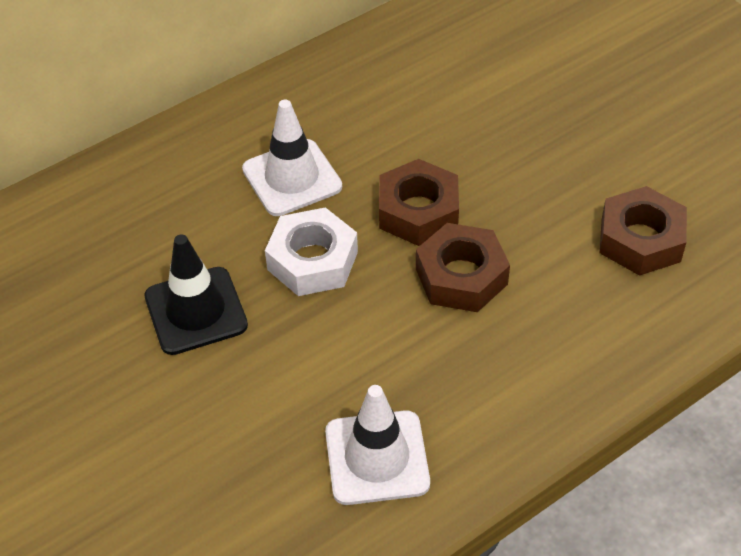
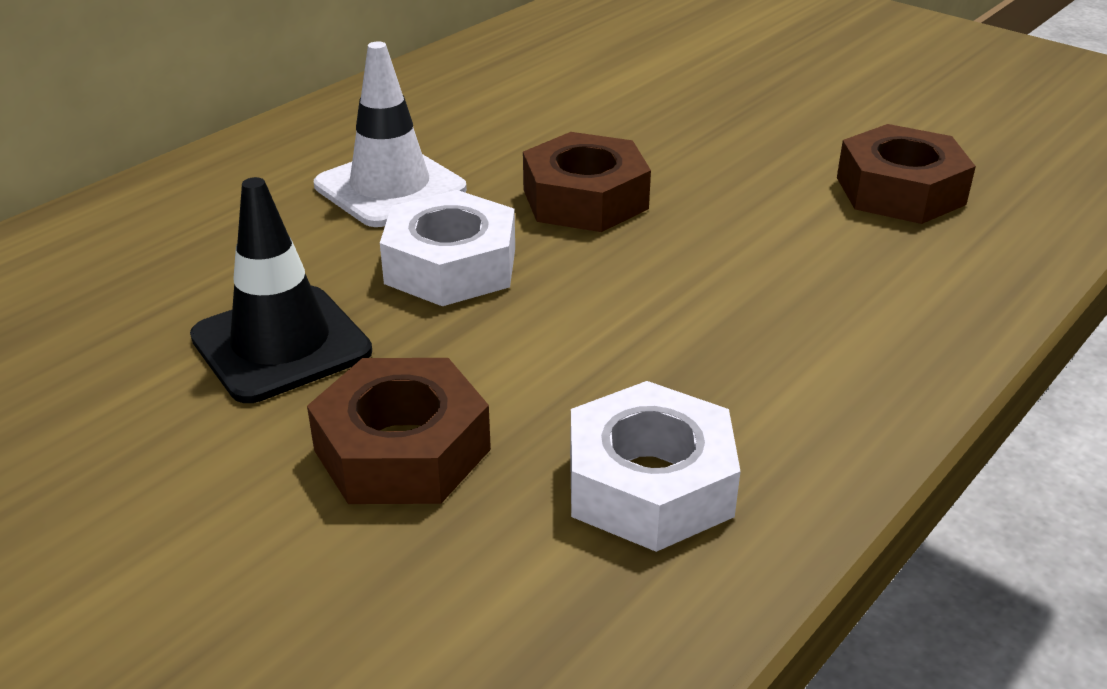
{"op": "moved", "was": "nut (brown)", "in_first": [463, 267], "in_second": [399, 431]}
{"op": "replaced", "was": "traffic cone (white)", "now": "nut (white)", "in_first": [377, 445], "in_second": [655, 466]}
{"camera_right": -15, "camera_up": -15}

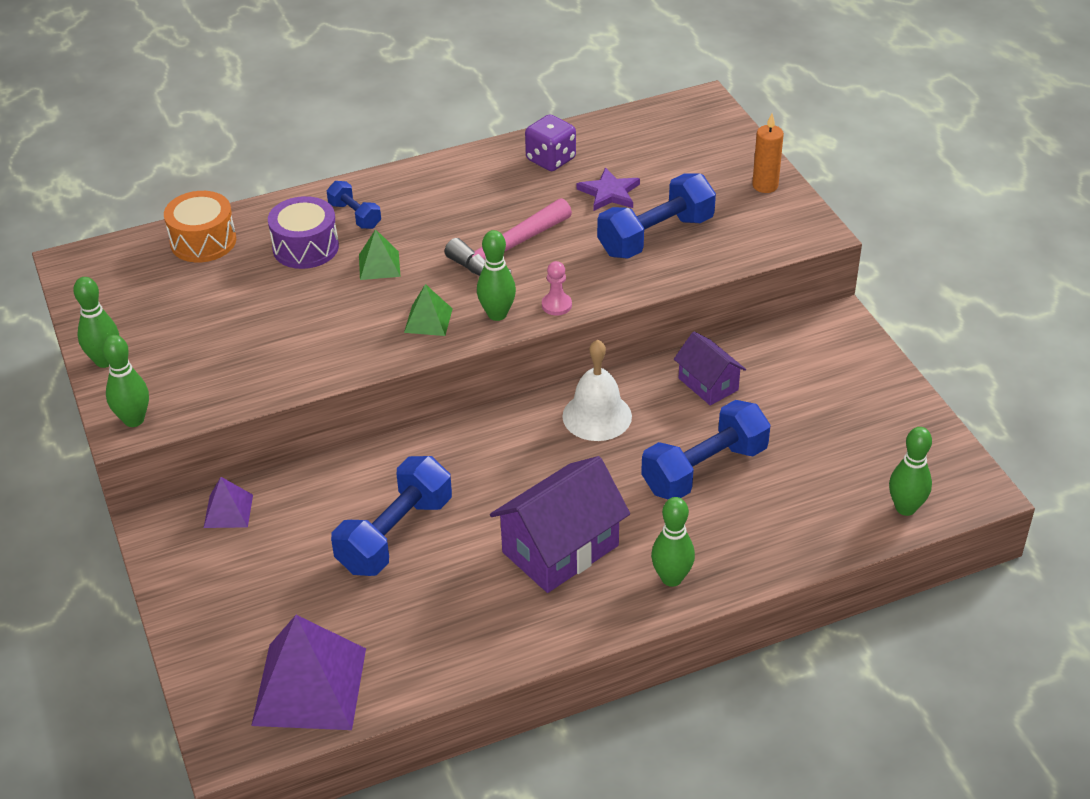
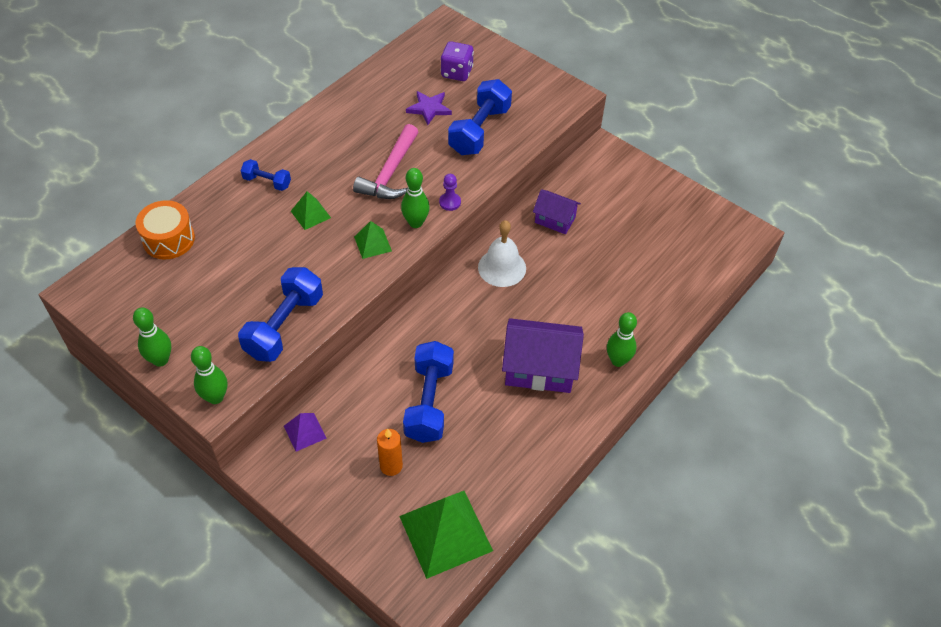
{"op": "moved", "was": "dumbbell (blue)", "in_first": [706, 450], "in_second": [280, 314]}
{"op": "moved", "was": "candle (orange)", "in_first": [768, 153], "in_second": [390, 452]}
{"op": "recoloured", "was": "pyramid (purple)", "now": "pyramid (green)", "in_first": [308, 672], "in_second": [446, 535]}
{"op": "recoloured", "was": "pawn (pink)", "now": "pawn (purple)", "in_first": [557, 288], "in_second": [450, 192]}
{"op": "moved", "was": "dice (purple)", "in_first": [550, 142], "in_second": [457, 61]}
{"op": "turned", "was": "house (purple)", "in_first": [560, 524], "in_second": [543, 355], "clockwise": 75}
{"op": "removed", "was": "drum (purple)", "in_first": [303, 232]}
{"op": "removed", "was": "bowling pin (green)", "in_first": [910, 471]}
{"camera_right": -30, "camera_up": 10}

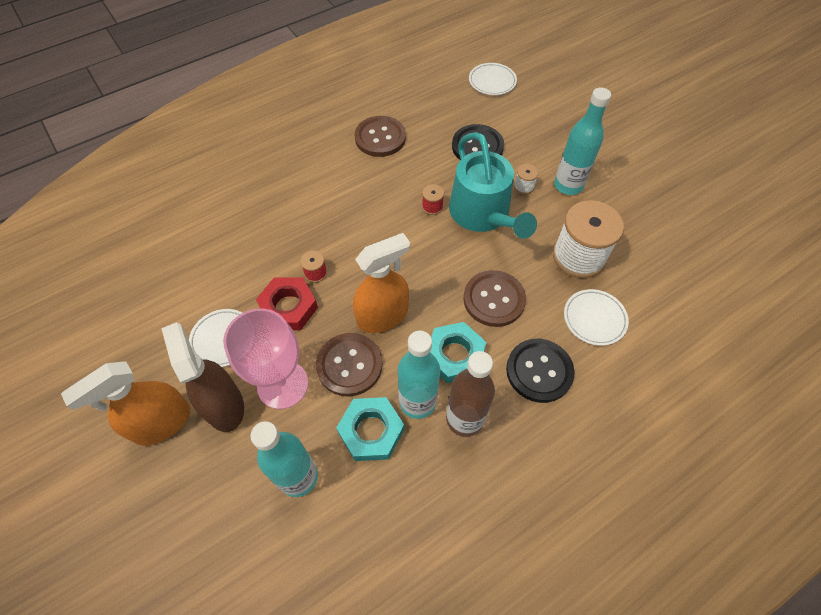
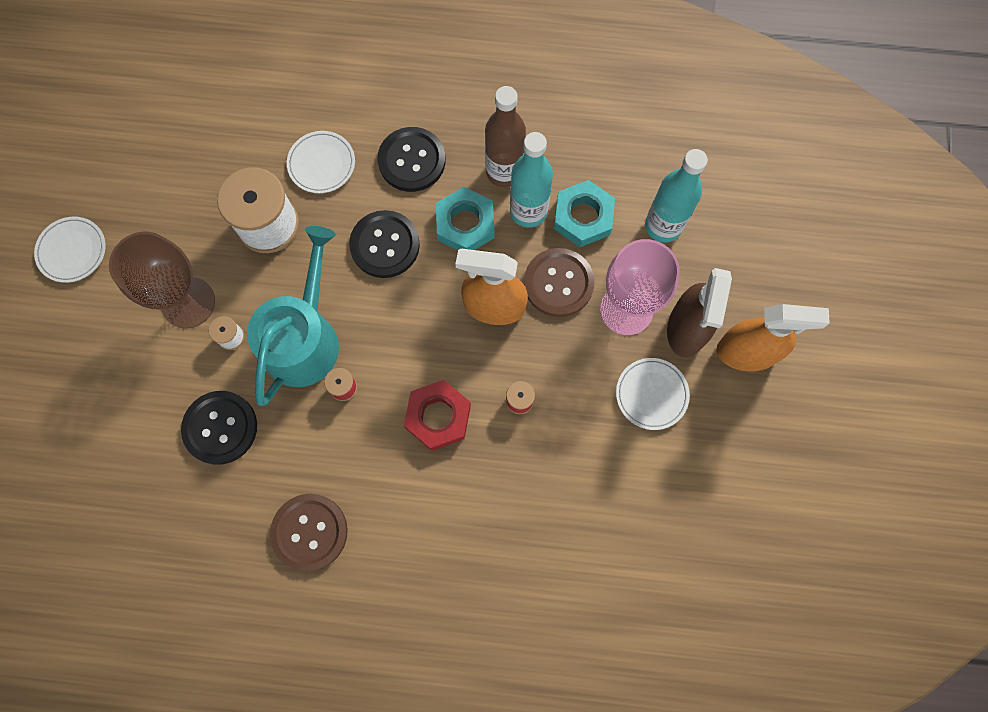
{"op": "moved", "was": "plate (white)", "in_first": [493, 79], "in_second": [70, 250]}
{"op": "replaced", "was": "bottle (turquoise)", "now": "goblet (brown)", "in_first": [582, 141], "in_second": [162, 280]}
{"op": "recoloured", "was": "button (brown)", "now": "button (black)", "in_first": [495, 298], "in_second": [384, 244]}
{"op": "moved", "was": "nut (red)", "in_first": [287, 304], "in_second": [437, 415]}
{"camera_right": -140, "camera_up": 15}

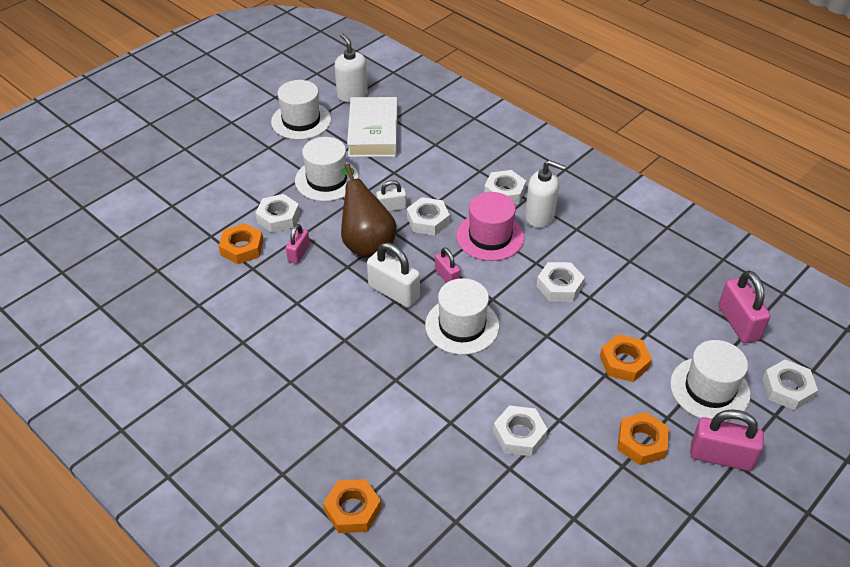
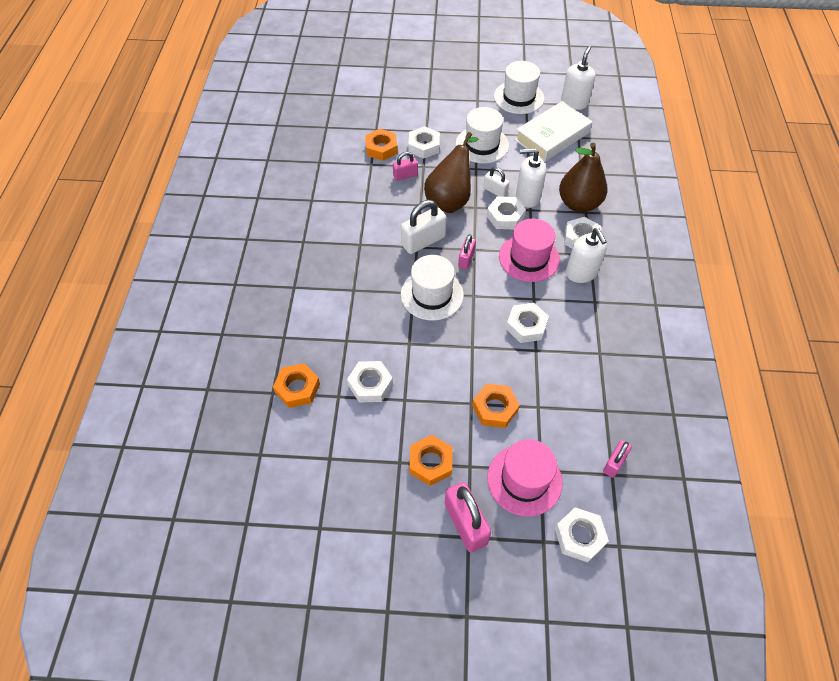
{"op": "moved", "was": "nut (orange)", "in_first": [352, 506], "in_second": [296, 385]}
{"op": "turned", "was": "padlock (white)", "in_first": [393, 275], "in_second": [424, 227], "clockwise": 60}
{"op": "recoloured", "was": "hat (white)", "now": "hat (pink)", "in_first": [710, 380], "in_second": [525, 478]}
{"op": "added", "now": "soap dispenser (white)", "in_second": [531, 178]}
{"op": "added", "now": "pear (brown)", "in_second": [583, 177]}
{"op": "resized", "was": "padlock (pink)", "in_first": [744, 306], "in_second": [617, 459], "ratio": 0.59}
{"camera_right": 50, "camera_up": 10}

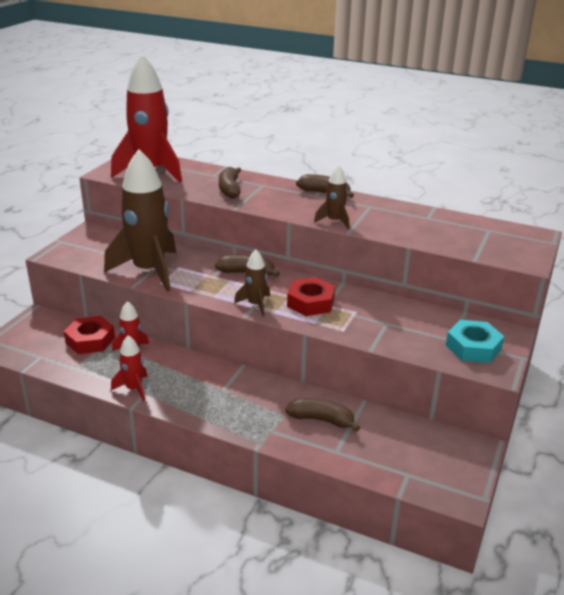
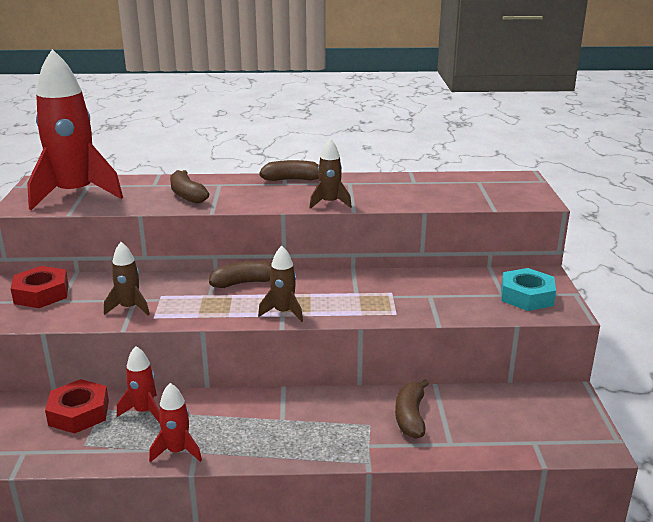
{"op": "moved", "was": "nut (red)", "in_first": [311, 296], "in_second": [39, 287]}
{"op": "resized", "was": "rocket (brown)", "in_first": [140, 220], "in_second": [127, 279], "ratio": 0.46}
{"op": "turned", "was": "banana (brown)", "in_first": [322, 415], "in_second": [412, 409], "clockwise": -75}
{"camera_right": -25, "camera_up": -5}

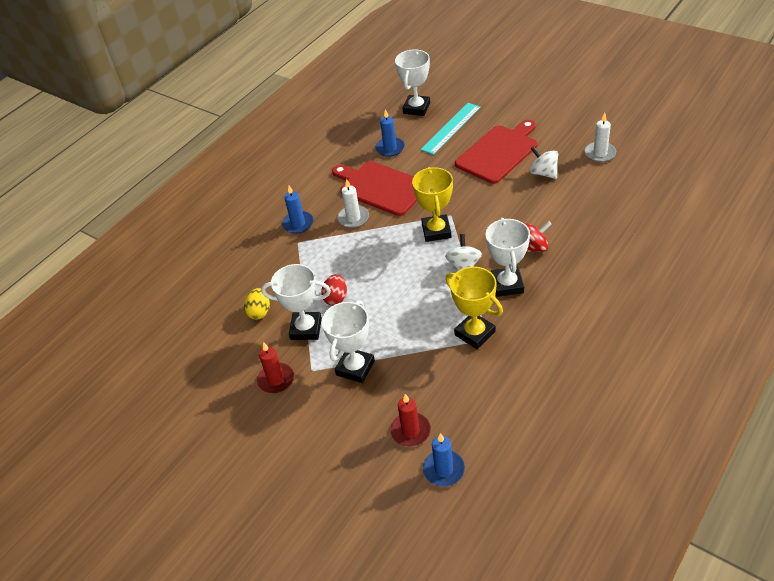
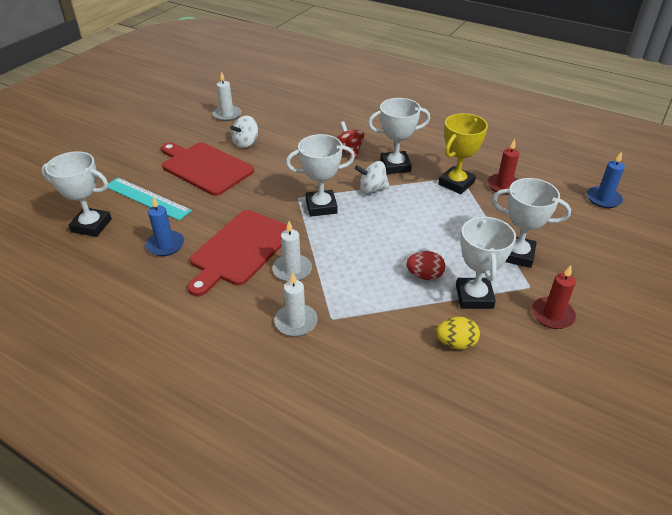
{"op": "recoloured", "was": "candle (blue)", "now": "candle (white)", "in_first": [298, 210], "in_second": [296, 304]}
{"op": "recoloured", "was": "trophy (yellow)", "now": "trophy (white)", "in_first": [432, 204], "in_second": [320, 175]}
{"op": "moved", "was": "candle (red)", "in_first": [410, 420], "in_second": [503, 167]}
{"camera_right": -100, "camera_up": -5}

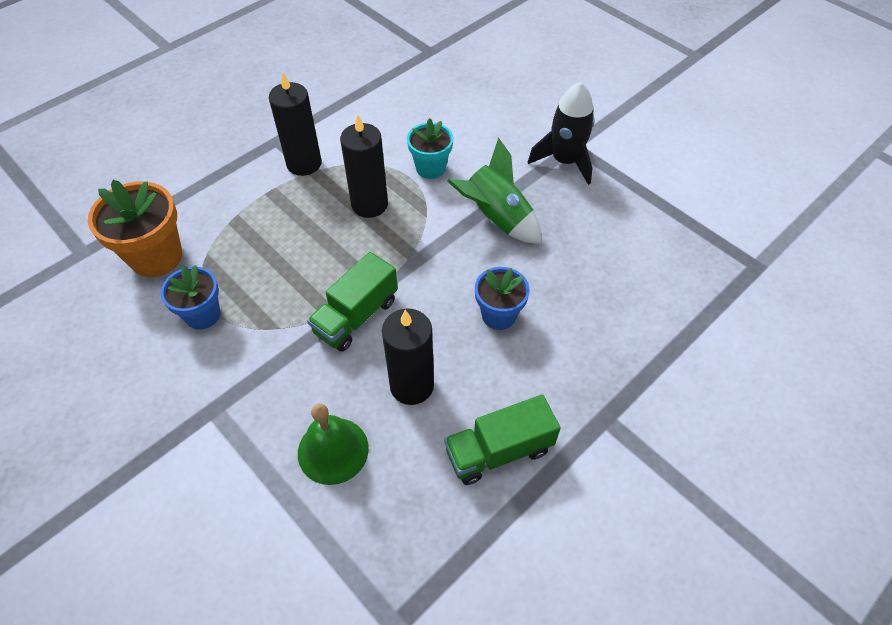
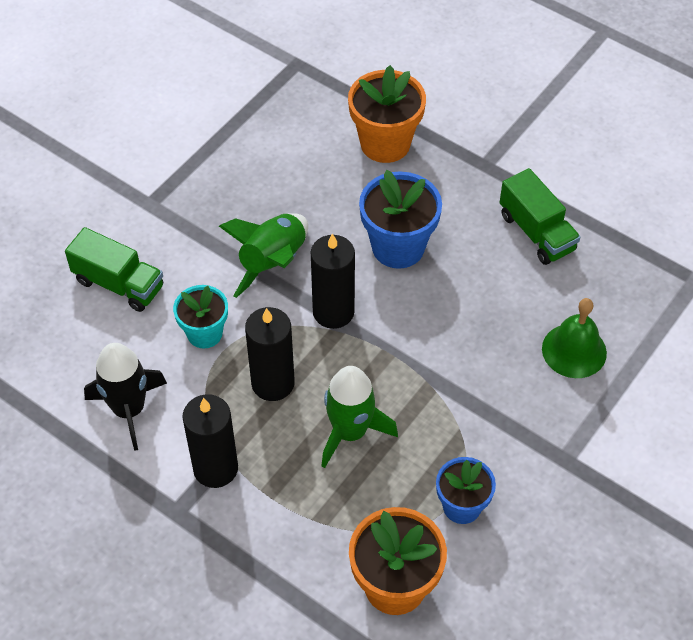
{"op": "moved", "was": "truck (green)", "in_first": [352, 302], "in_second": [114, 269]}
{"op": "moved", "was": "rocket (black)", "in_first": [561, 133], "in_second": [125, 397]}
{"op": "moved", "was": "candle (black)", "in_first": [408, 356], "in_second": [333, 281]}
{"op": "added", "now": "rocket (green)", "in_second": [360, 417]}
{"op": "added", "now": "flower pot (orange)", "in_second": [387, 114]}
{"op": "resized", "was": "flower pot (blue)", "in_first": [502, 298], "in_second": [400, 219], "ratio": 1.56}
{"camera_right": -100, "camera_up": 0}

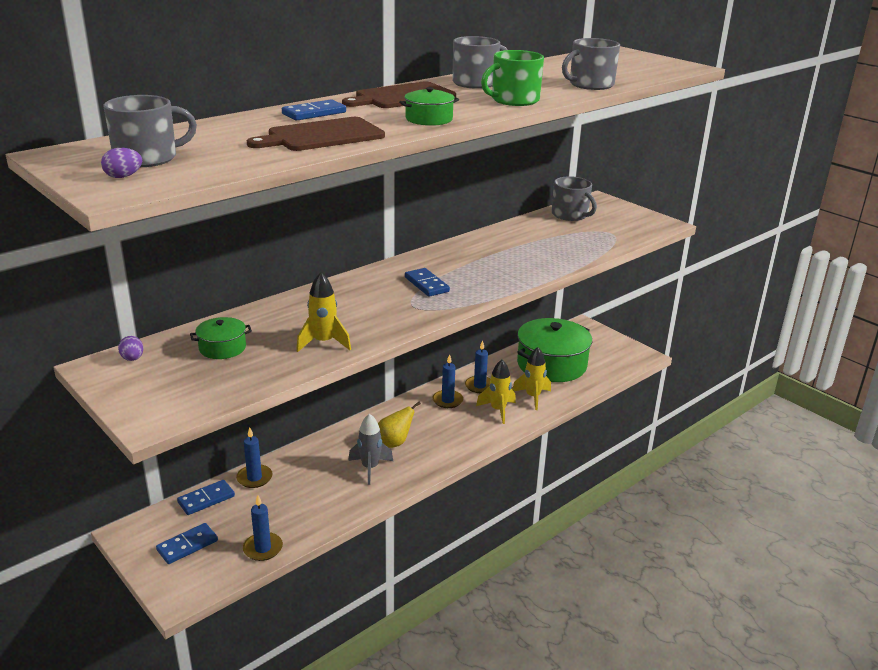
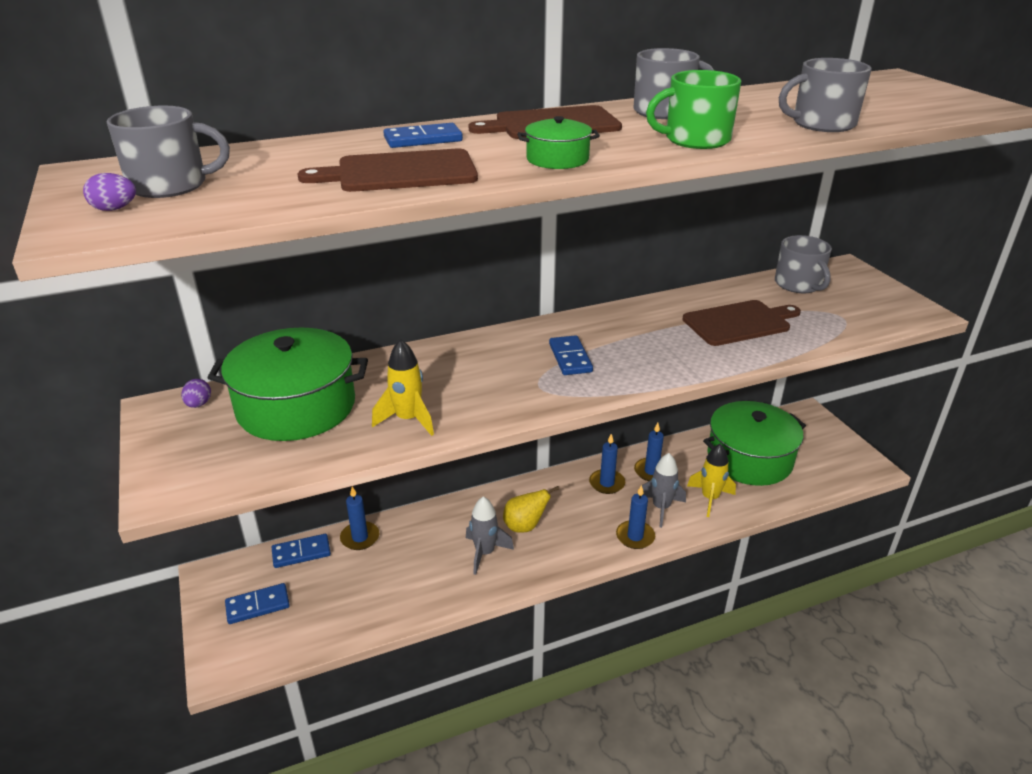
{"op": "resized", "was": "pot (green)", "in_first": [221, 338], "in_second": [288, 384], "ratio": 2.19}
{"op": "moved", "was": "candle (blue)", "in_first": [263, 528], "in_second": [635, 517]}
{"op": "recoloured", "was": "rocket (yellow)", "now": "rocket (grey)", "in_first": [496, 392], "in_second": [664, 490]}
{"op": "added", "now": "cutting board (brown)", "in_second": [741, 323]}
{"camera_right": 20, "camera_up": 5}

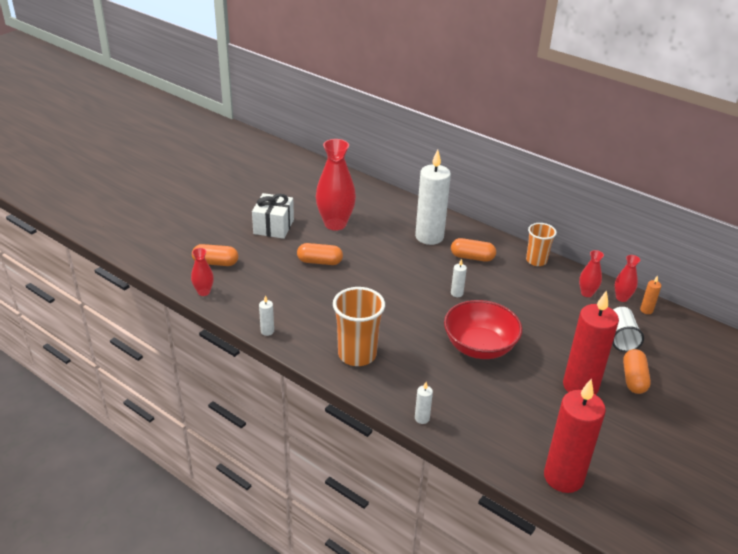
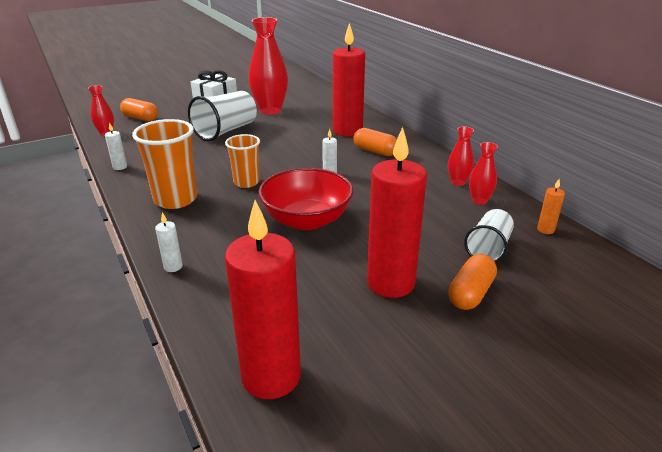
{"op": "replaced", "was": "capsule (orange)", "now": "cup (white)", "in_first": [320, 254], "in_second": [222, 116]}
{"op": "moved", "was": "cup (orange)", "in_first": [541, 244], "in_second": [242, 161]}
{"op": "recoloured", "was": "candle (white)", "now": "candle (red)", "in_first": [433, 197], "in_second": [349, 80]}
{"op": "moved", "was": "vase (red)", "in_first": [627, 278], "in_second": [461, 156]}
{"camera_right": 25, "camera_up": -5}

